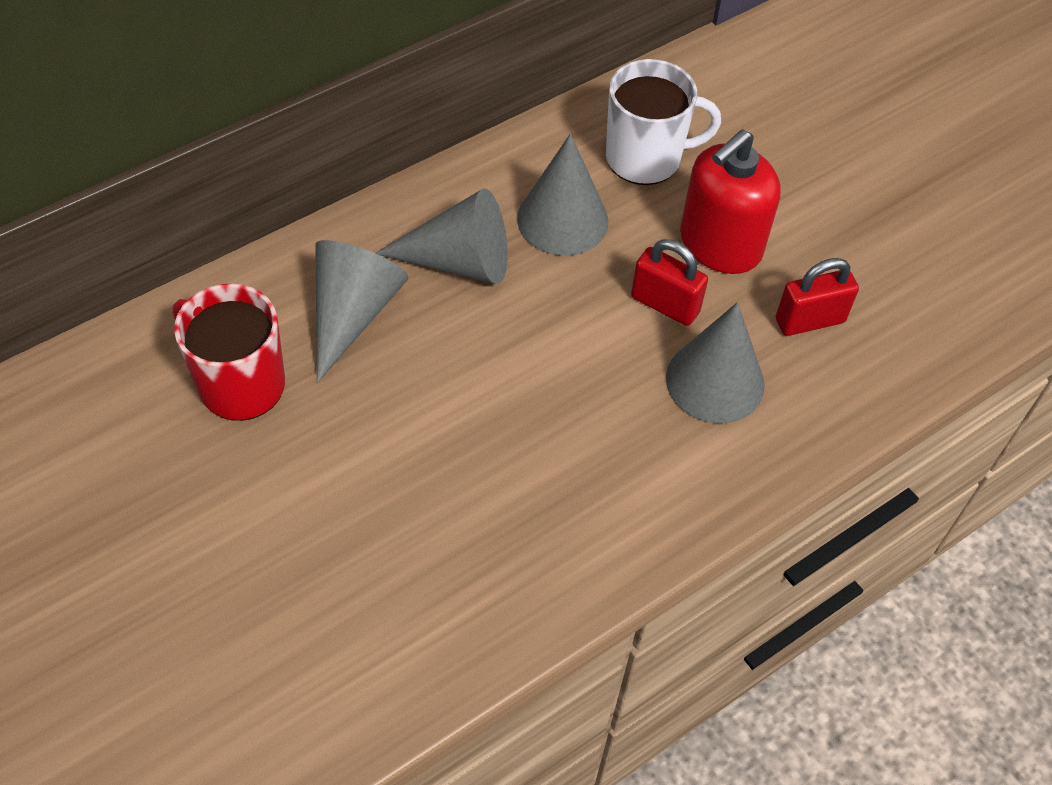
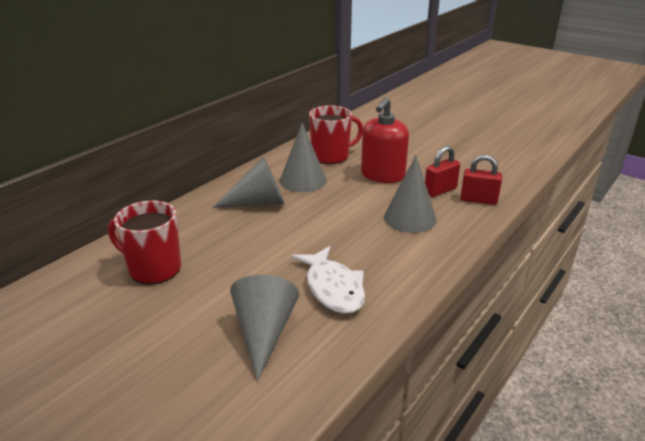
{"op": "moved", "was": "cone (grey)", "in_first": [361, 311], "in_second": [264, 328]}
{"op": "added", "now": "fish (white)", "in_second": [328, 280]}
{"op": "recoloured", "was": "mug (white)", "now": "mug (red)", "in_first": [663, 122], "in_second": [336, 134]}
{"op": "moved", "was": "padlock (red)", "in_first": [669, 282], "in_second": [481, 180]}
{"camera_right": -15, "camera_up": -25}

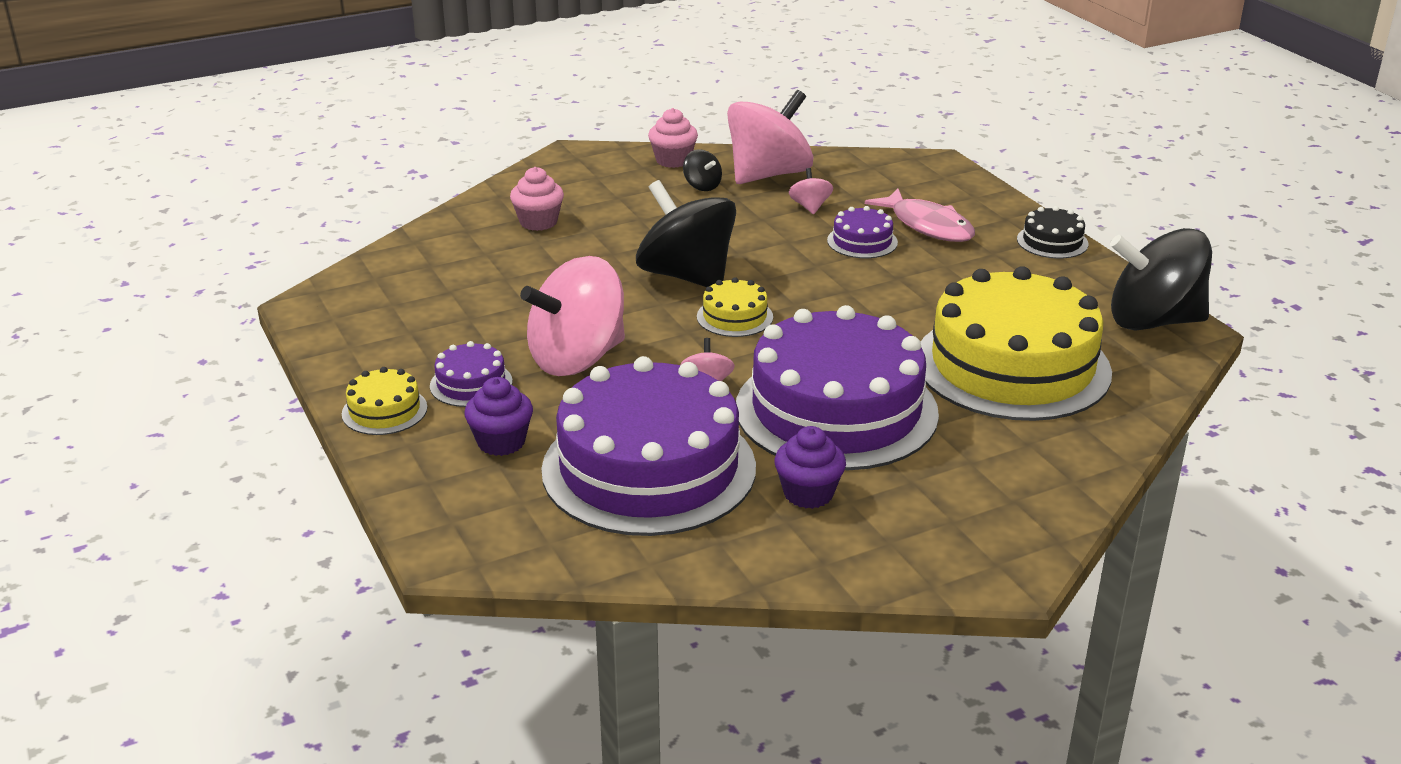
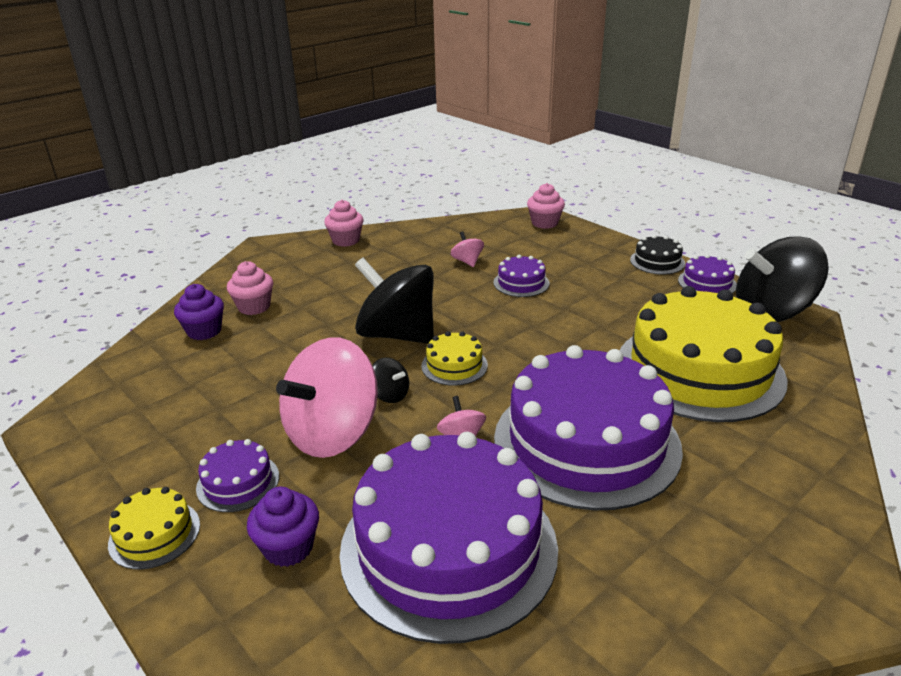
{"op": "moved", "was": "cupcake (purple)", "in_first": [810, 467], "in_second": [199, 312]}
{"op": "moved", "was": "spinning top (black)", "in_first": [702, 170], "in_second": [390, 380]}
{"op": "added", "now": "cupcake (pink)", "in_second": [546, 206]}
{"op": "added", "now": "cake (purple)", "in_second": [707, 273]}
{"op": "removed", "was": "spinning top (pink)", "in_first": [770, 137]}
{"op": "removed", "was": "fish (pink)", "in_first": [920, 215]}
{"camera_right": -15, "camera_up": 0}

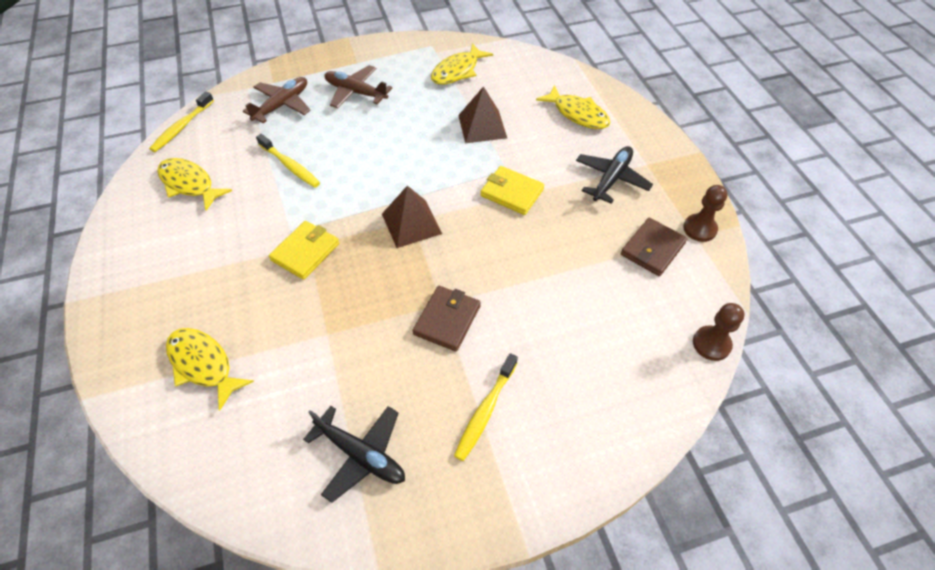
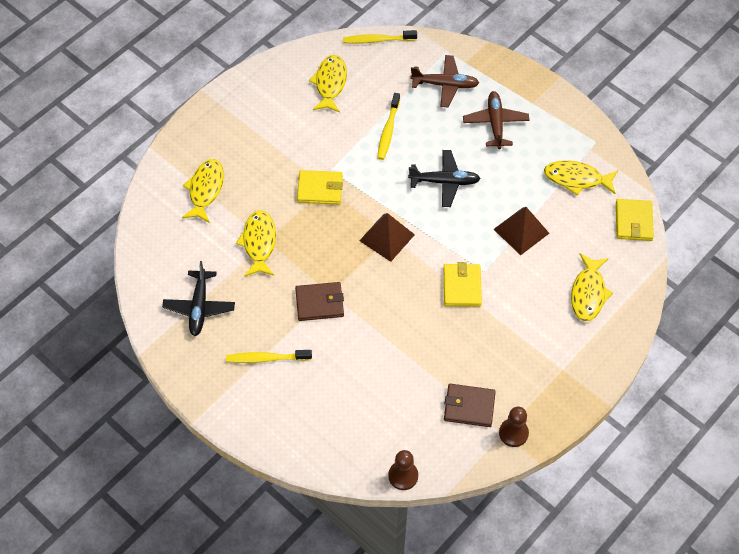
{"op": "added", "now": "fish (yellow)", "in_second": [256, 243]}
{"op": "moved", "was": "plane (black)", "in_first": [614, 175], "in_second": [444, 178]}
{"op": "added", "now": "wallet (yellow)", "in_second": [635, 220]}
{"camera_right": 60, "camera_up": 5}

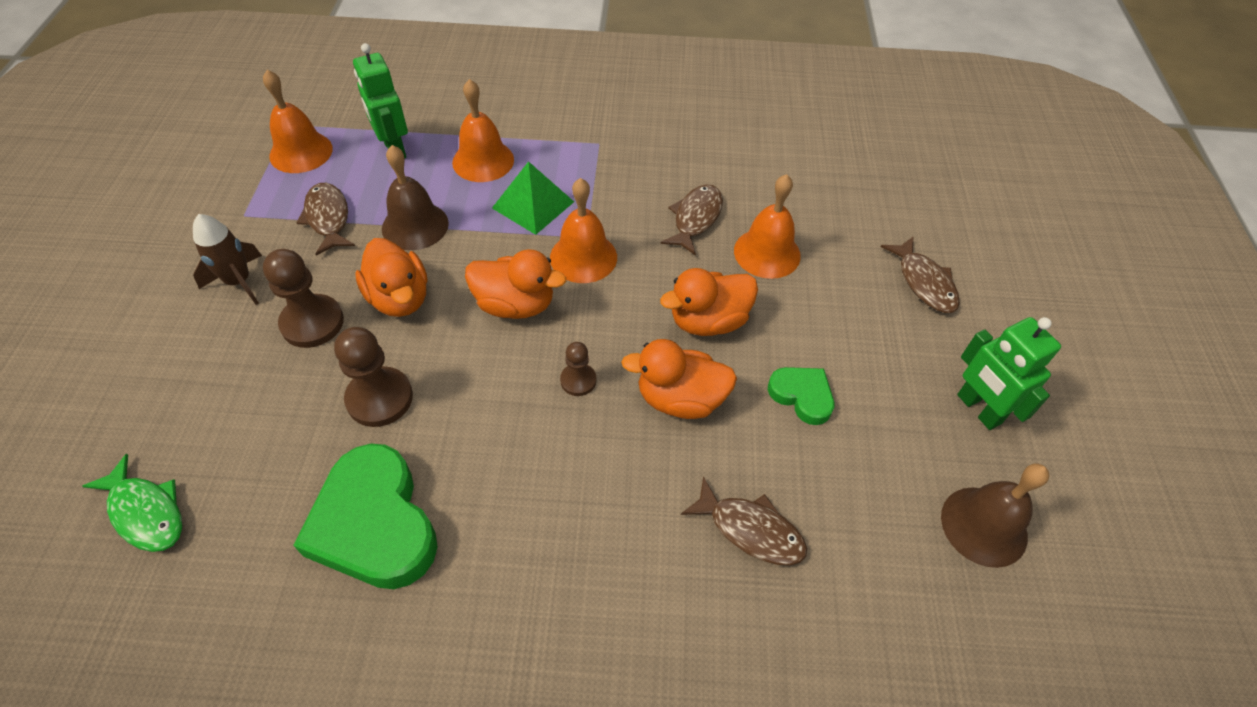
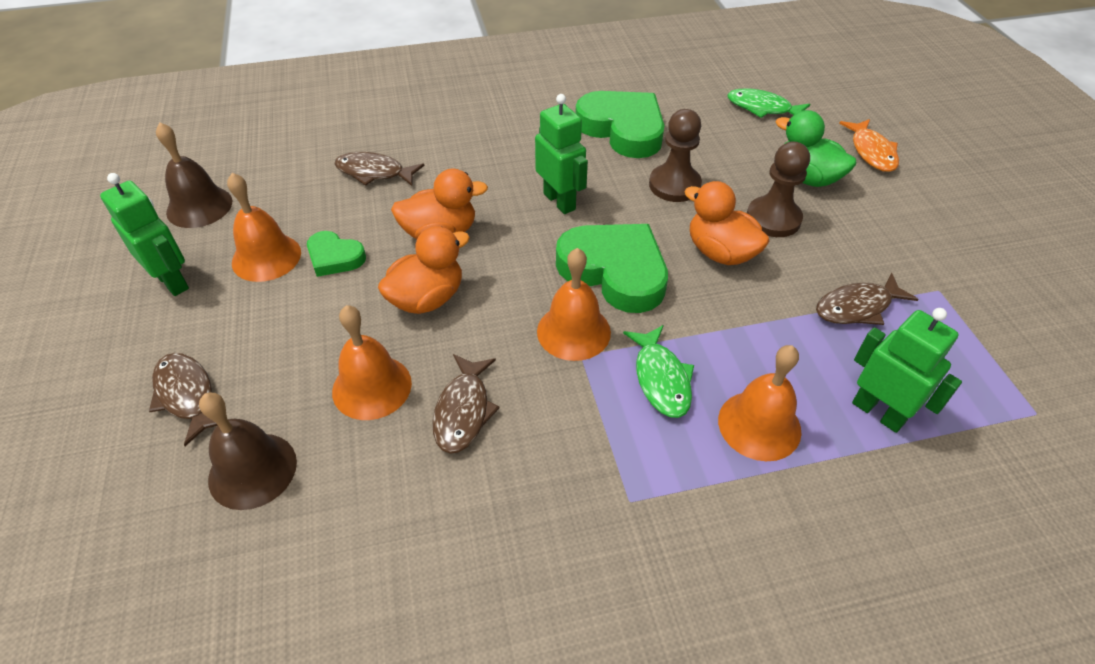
{"op": "moved", "was": "bell (brown)", "in_first": [415, 197], "in_second": [248, 451]}
{"op": "moved", "was": "bell (orange)", "in_first": [298, 121], "in_second": [264, 227]}
{"op": "added", "now": "robot (green)", "in_second": [561, 154]}
{"op": "replaced", "was": "duck (orange)", "now": "heart (green)", "in_first": [515, 284], "in_second": [612, 268]}
{"op": "replaced", "was": "pyramid (green)", "now": "fish (green)", "in_first": [533, 198], "in_second": [658, 371]}
{"op": "added", "now": "duck (green)", "in_second": [816, 148]}
{"op": "turned", "was": "fish (brown)", "in_first": [325, 219], "in_second": [867, 299], "clockwise": 105}
{"op": "added", "now": "fish (orange)", "in_second": [869, 145]}
{"op": "removed", "was": "rocket (brown)", "in_first": [227, 259]}
{"op": "removed", "was": "pawn (brown)", "in_first": [578, 369]}
{"camera_right": 165, "camera_up": -5}

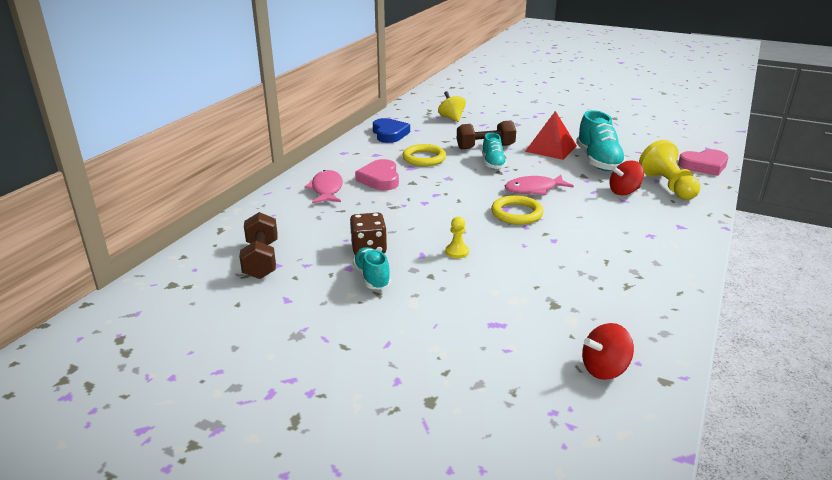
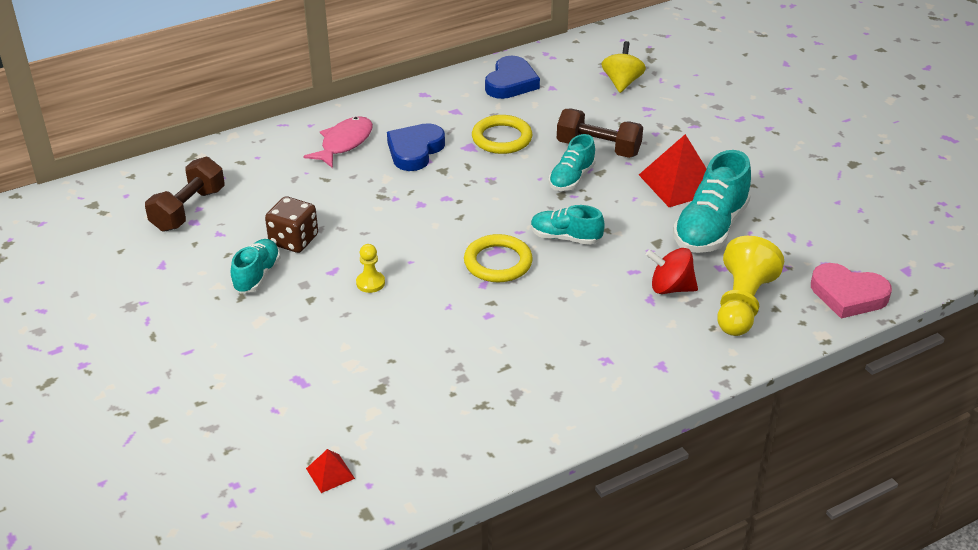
{"op": "replaced", "was": "spinning top (red)", "now": "pyramid (red)", "in_first": [608, 351], "in_second": [330, 471]}
{"op": "recoloured", "was": "heart (pink)", "now": "heart (blue)", "in_first": [377, 174], "in_second": [416, 147]}
{"op": "replaced", "was": "fish (pink)", "now": "shoe (turquoise)", "in_first": [539, 185], "in_second": [567, 225]}
{"camera_right": 35, "camera_up": 10}

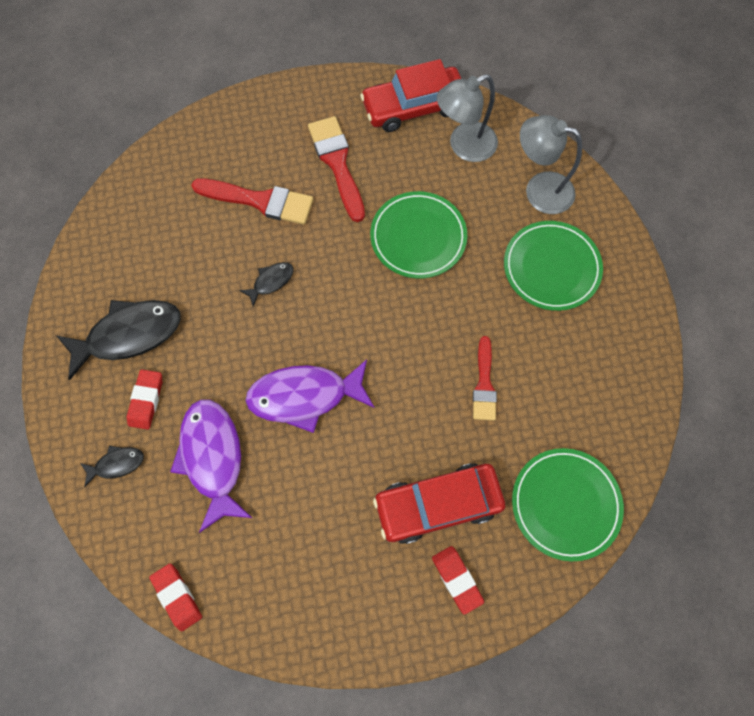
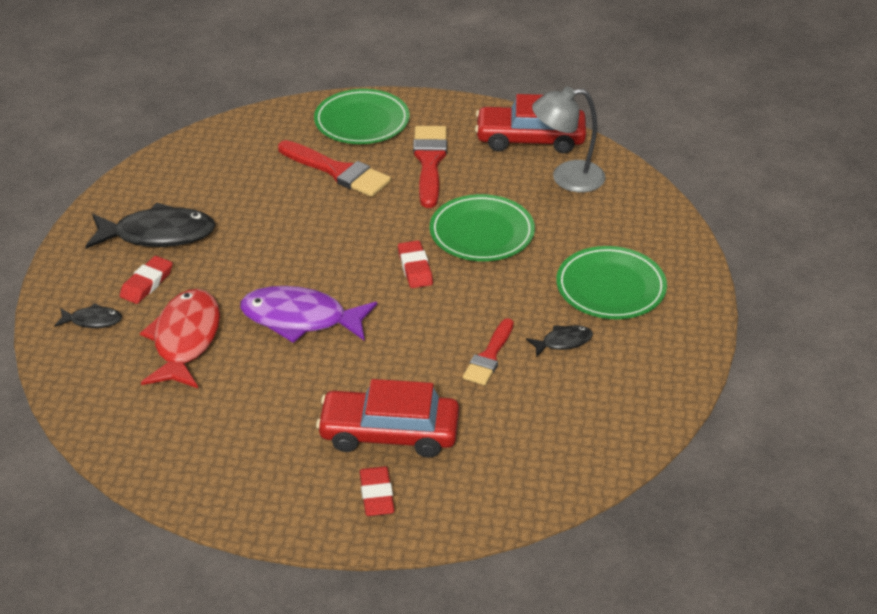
{"op": "recoloured", "was": "fish (purple)", "now": "fish (red)", "in_first": [211, 466], "in_second": [180, 338]}
{"op": "moved", "was": "plate (green)", "in_first": [568, 504], "in_second": [362, 116]}
{"op": "moved", "was": "eraser (red)", "in_first": [175, 597], "in_second": [415, 264]}
{"op": "moved", "was": "fish (black)", "in_first": [266, 284], "in_second": [559, 341]}
{"op": "removed", "was": "lamp (grey)", "in_first": [551, 164]}
{"camera_right": 20, "camera_up": -30}

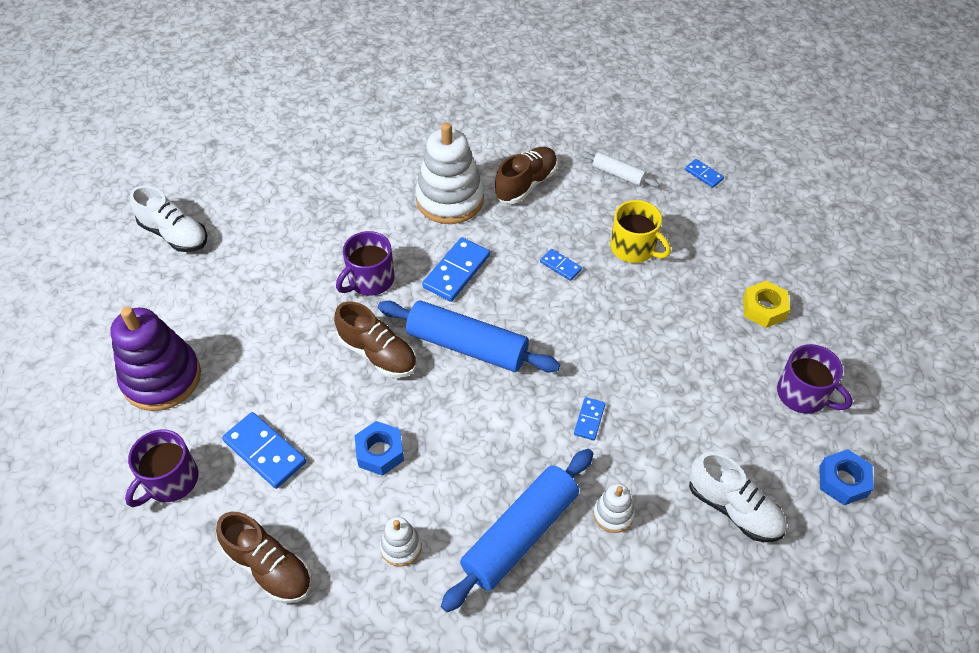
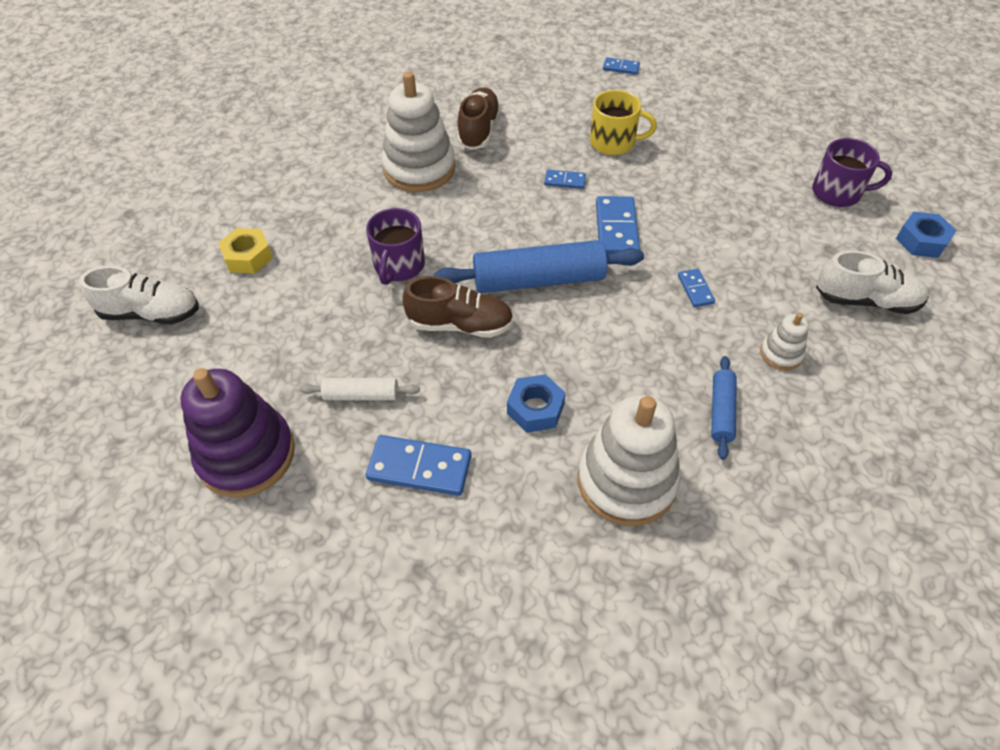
{"op": "moved", "was": "nut (yellow)", "in_first": [766, 304], "in_second": [245, 251]}
{"op": "moved", "was": "rolling pin (white)", "in_first": [619, 169], "in_second": [359, 389]}
{"op": "resized", "was": "stacking toy (white)", "in_first": [401, 542], "in_second": [629, 460], "ratio": 2.11}
{"op": "moved", "was": "domino (blue)", "in_first": [456, 269], "in_second": [618, 225]}
{"op": "resized", "was": "rolling pin (blue)", "in_first": [517, 530], "in_second": [724, 408], "ratio": 0.51}
{"op": "removed", "was": "mug (purple)", "in_first": [161, 468]}
{"op": "removed", "was": "shoe (brown)", "in_first": [264, 557]}
{"camera_right": -30, "camera_up": 0}

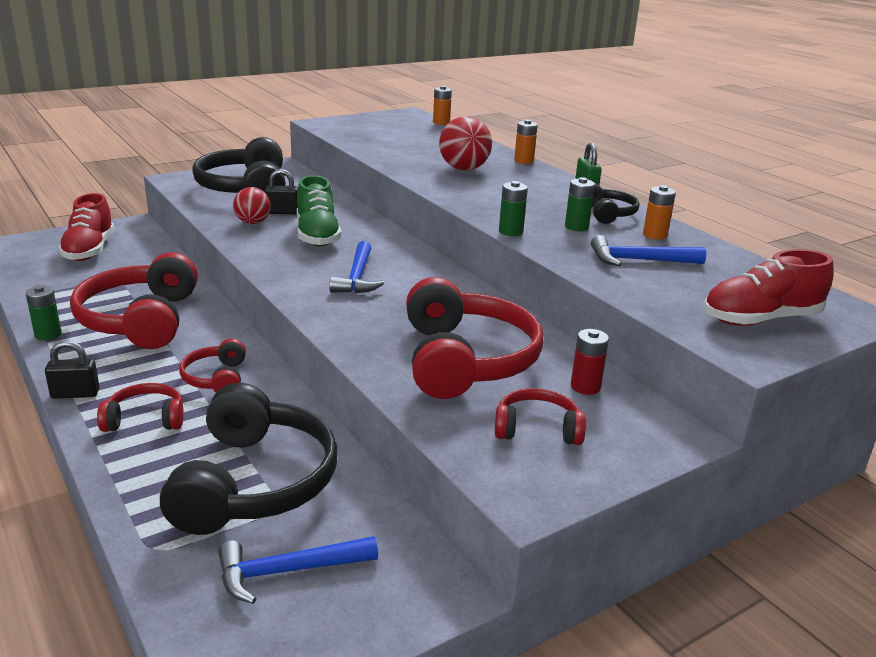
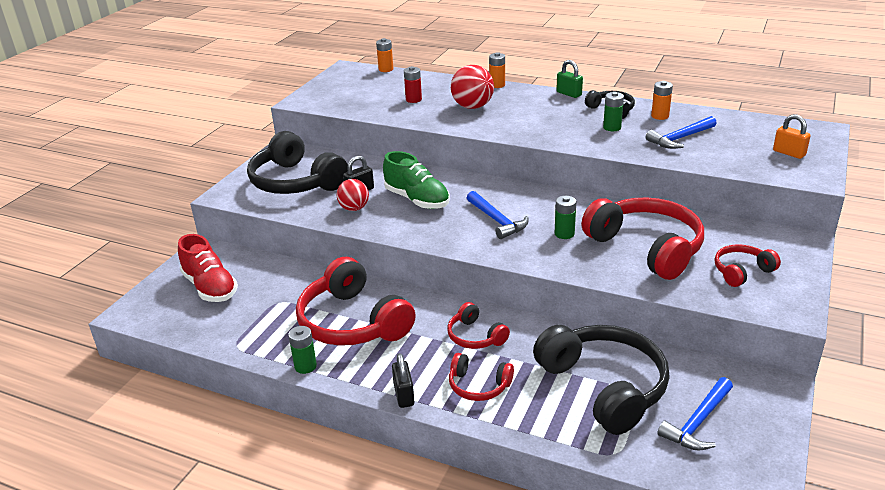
{"op": "turned", "was": "padlock (black)", "in_first": [72, 369], "in_second": [403, 380], "clockwise": -60}
{"op": "moved", "was": "battery (red)", "in_first": [590, 362], "in_second": [413, 84]}
{"op": "turned", "was": "headphones (red)", "in_first": [140, 407], "in_second": [481, 377], "clockwise": -120}
{"op": "moved", "was": "battery (green)", "in_first": [513, 208], "in_second": [565, 217]}
{"op": "replaced", "was": "shoe (red)", "now": "padlock (orange)", "in_first": [768, 287], "in_second": [792, 136]}
{"camera_right": -30, "camera_up": 5}

